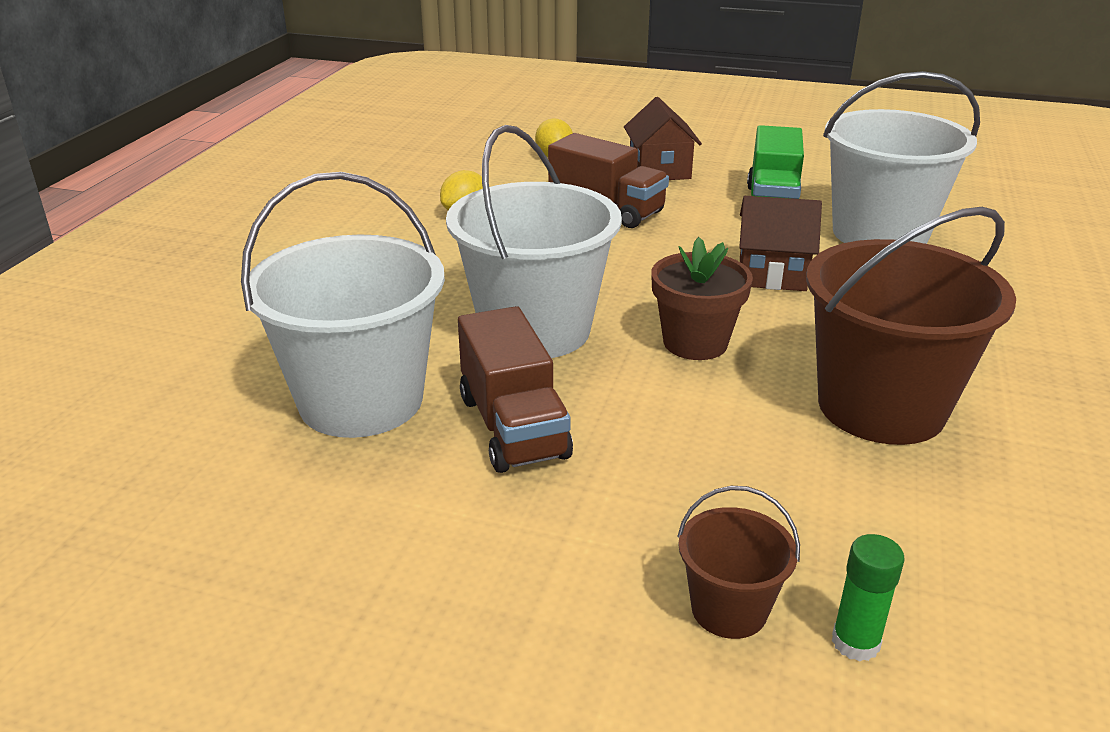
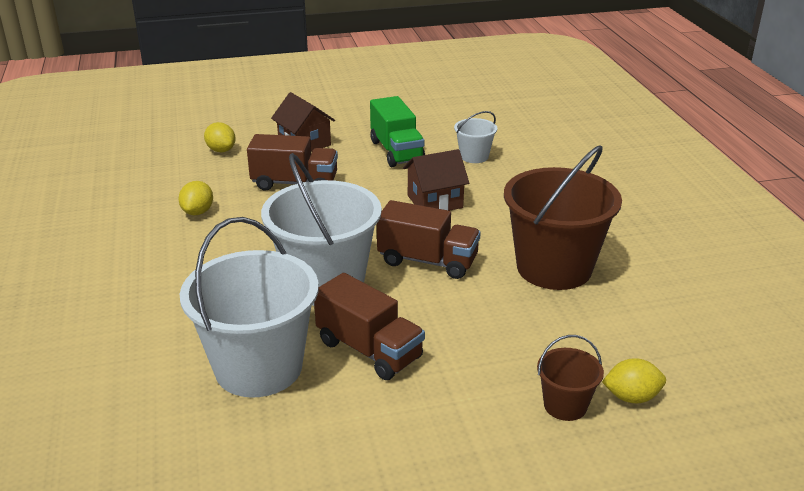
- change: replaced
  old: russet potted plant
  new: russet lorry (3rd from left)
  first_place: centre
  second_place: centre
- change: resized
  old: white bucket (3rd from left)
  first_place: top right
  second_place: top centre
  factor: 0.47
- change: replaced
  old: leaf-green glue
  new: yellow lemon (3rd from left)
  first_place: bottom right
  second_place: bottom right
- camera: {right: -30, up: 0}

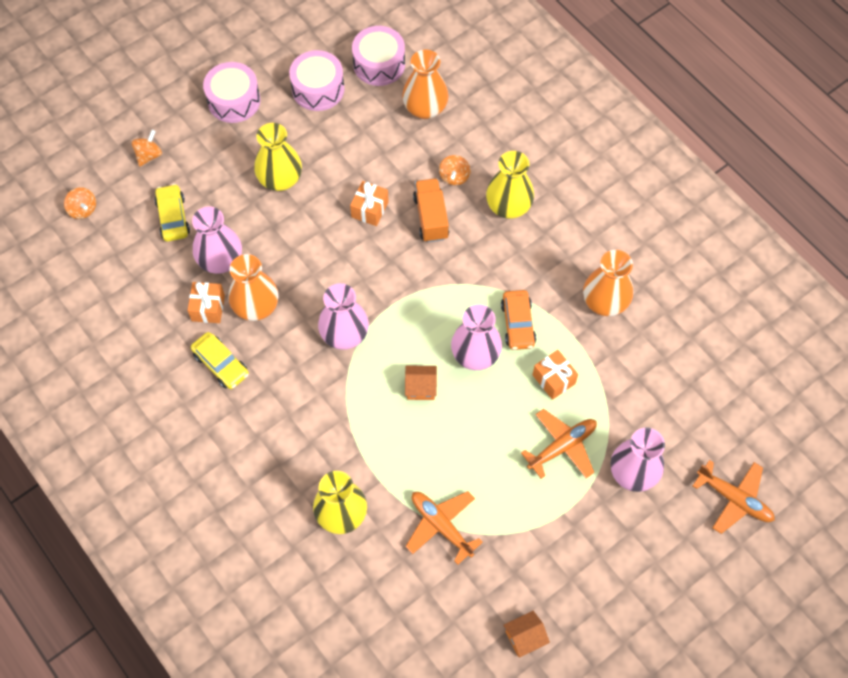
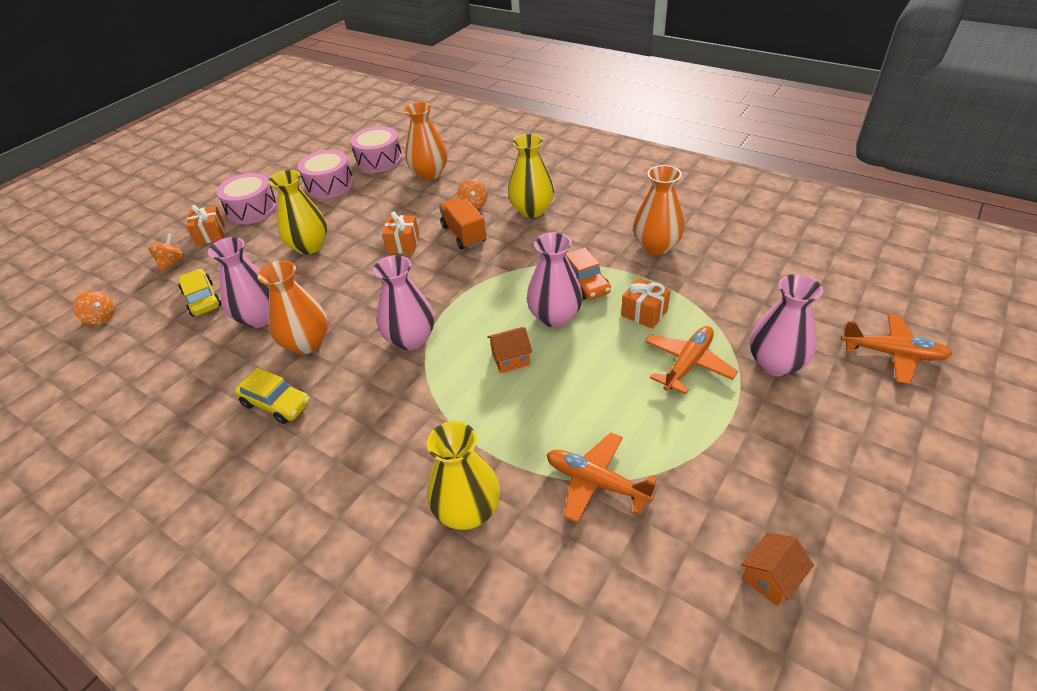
- change: moved
  old: bright orange gift (1st from left)
  first_place: middle left
  second_place: top left
- camera: {right: -15, up: -20}

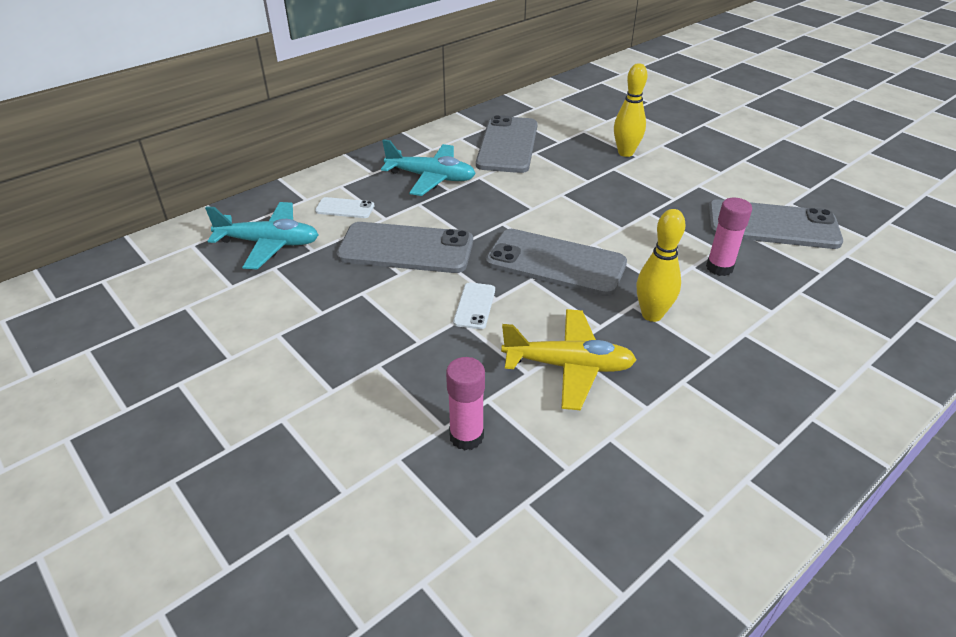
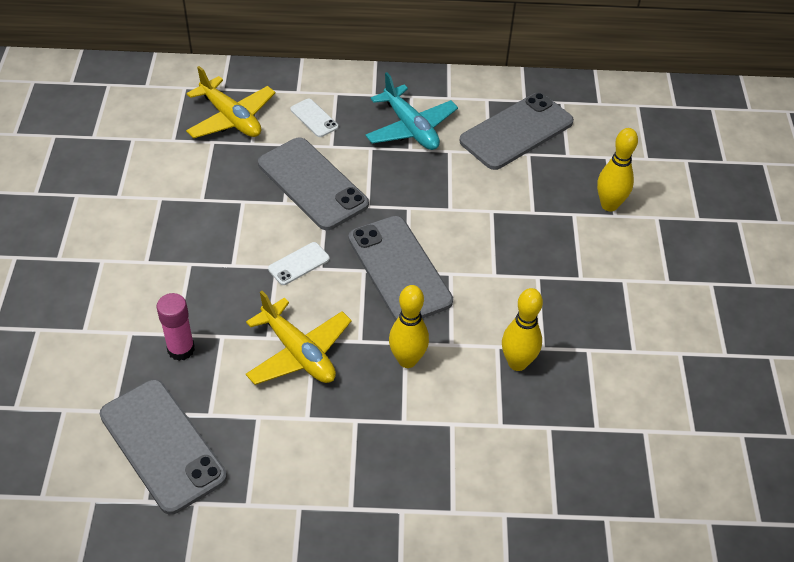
- change: moved
  old: gray smartphone (4th from left in the first image)
  new: gray smartphone (1st from left)
  first_place: middle right
  second_place: bottom left
- change: recoloured
  old: aqua aeroplane (1st from left)
  new: yellow aeroplane (1st from left)
  first_place: middle left
  second_place: top left
- change: replaced
  old: rosy glue (2nd from left)
  new: yellow bowling pin (2nd from left)
  first_place: middle right
  second_place: centre
- camera: {right: 40, up: 10}

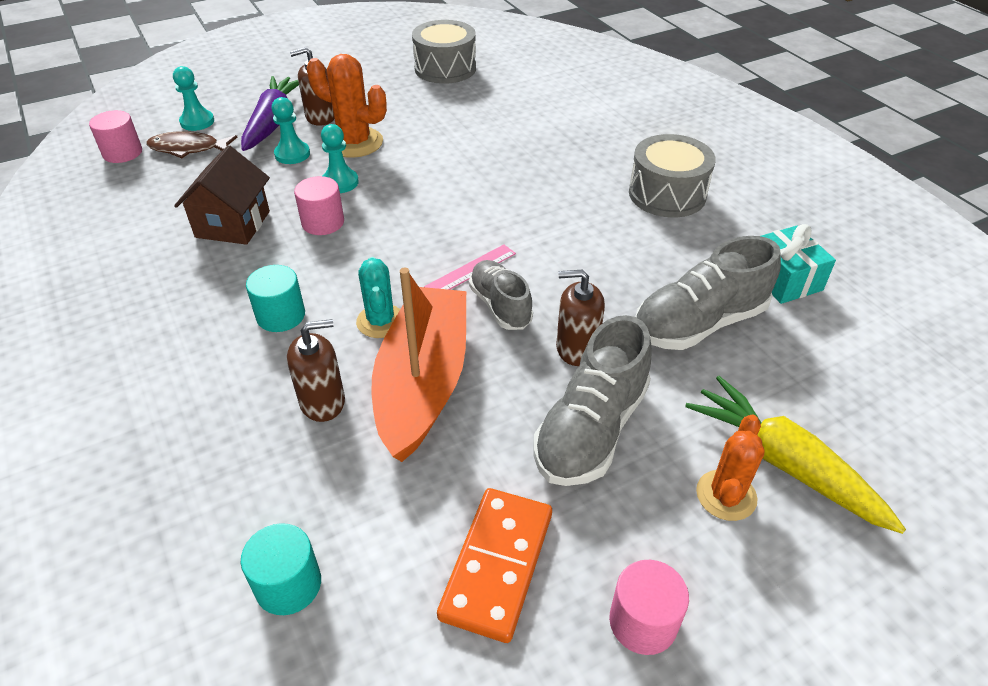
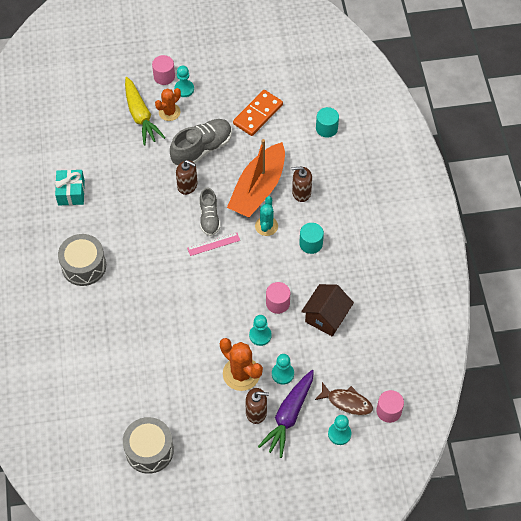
- change: moved
  old: rosy solid cylinder (3rd from left in the first image)
  new: rosy solid cylinder (1st from left)
  first_place: bottom centre
  second_place: top left
- change: added
  new: aqua pawn (1st from left)
  second_place: top centre
- change: removed
  old: gray sneaker (3rd from left)
  first_place: middle right
- camera: {right: -160, up: 15}

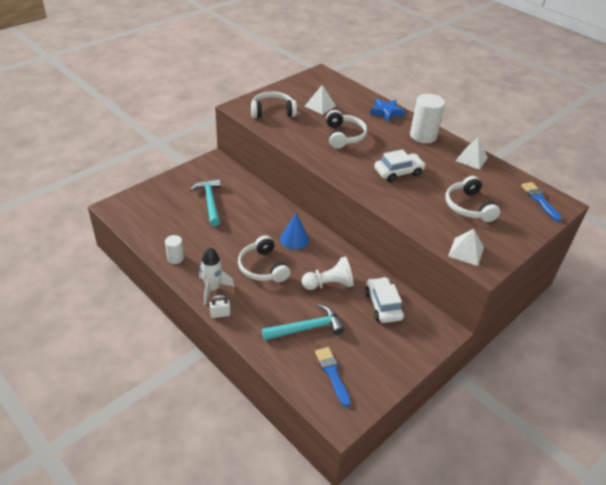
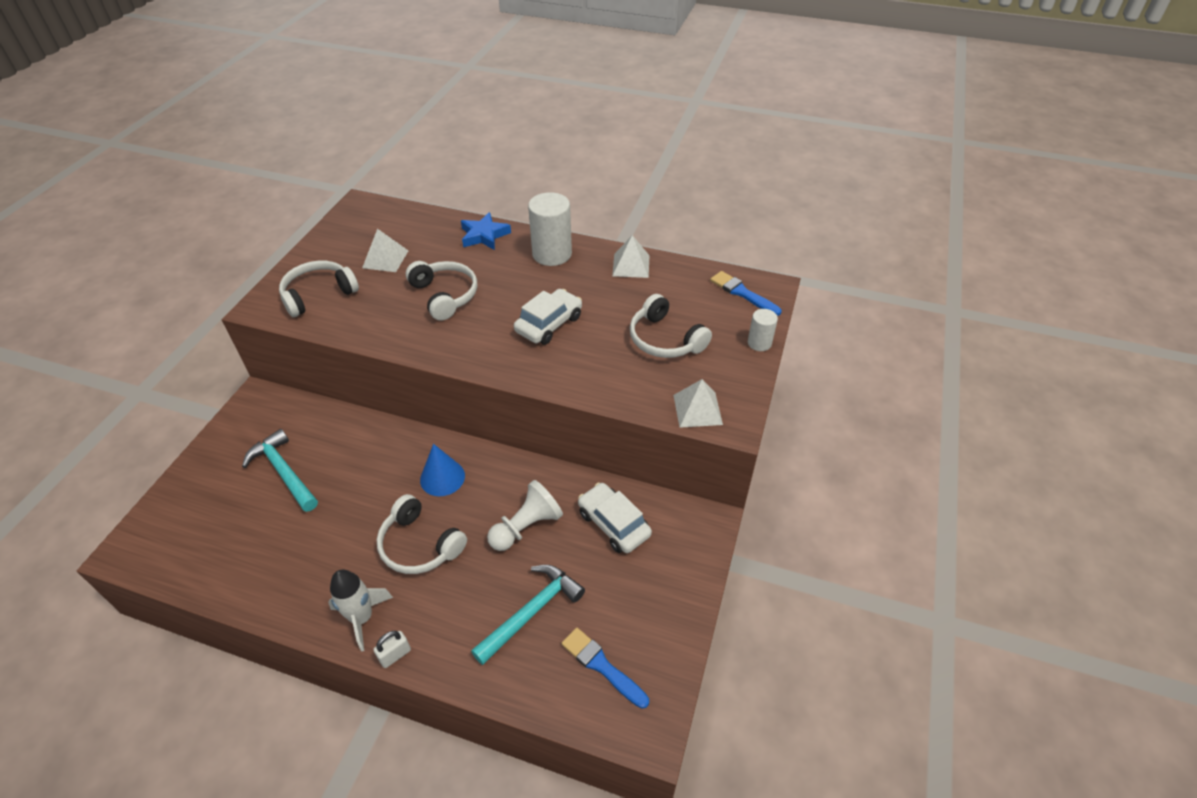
- change: moved
  old: white solid cylinder (1st from left in the first image)
  new: white solid cylinder (2nd from left)
  first_place: middle left
  second_place: centre
- camera: {right: -25, up: 5}

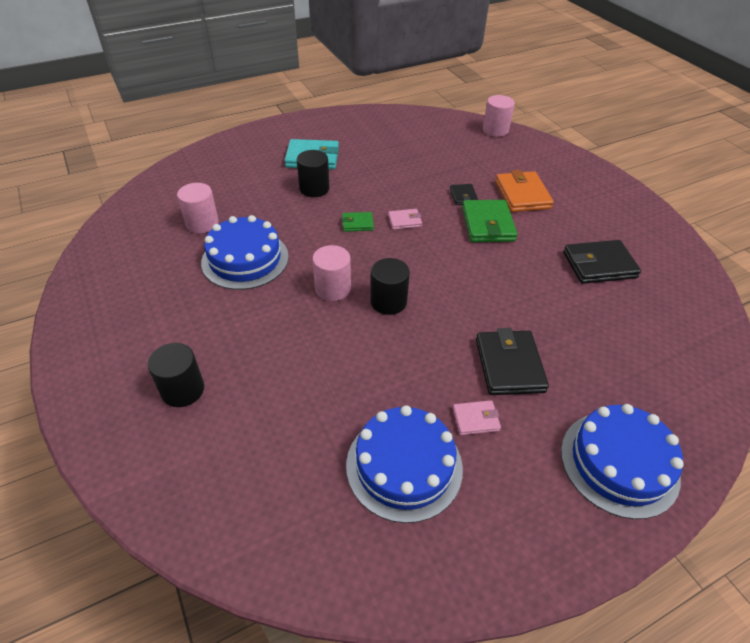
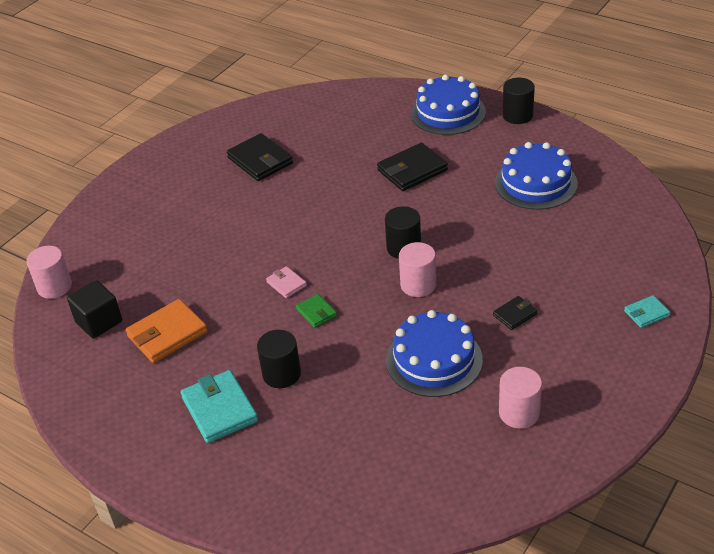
- change: added
  new: black cube
  second_place: middle left
- change: moved
  old: bright orange card wallet
  first_place: top right
  second_place: middle left
- change: moved
  old: black card wallet (1st from left in the first image)
  new: black card wallet (3rd from left)
  first_place: top centre
  second_place: middle right
- change: moved
  old: rosy solid cylinder (1st from left in the first image)
  new: rosy solid cylinder (3rd from left)
  first_place: top left
  second_place: bottom right
- change: moved
  old: black solid cylinder (1st from left in the first image)
  new: black solid cylinder (3rd from left)
  first_place: middle left
  second_place: top right
- change: added
  new: aqua card wallet (2nd from left)
  second_place: middle right
- change: removed
  old: rosy card wallet (2nd from left)
  first_place: centre
- change: removed
  old: leaf-green card wallet (2nd from left)
  first_place: centre
- camera: {right: -115, up: -5}

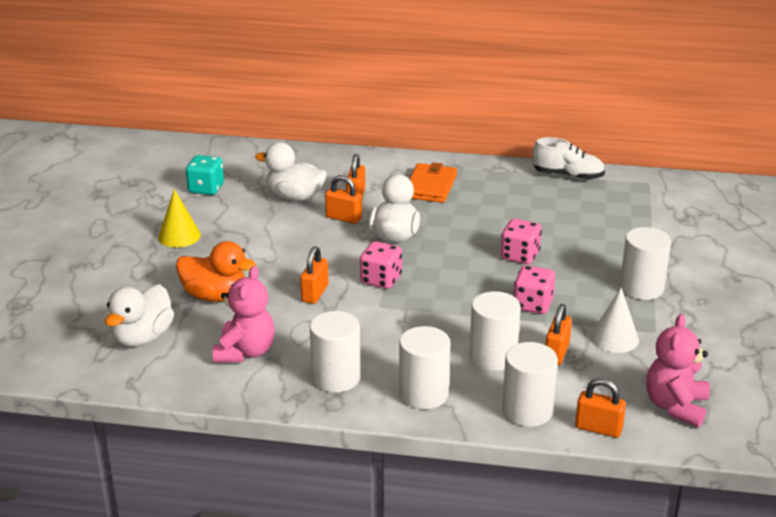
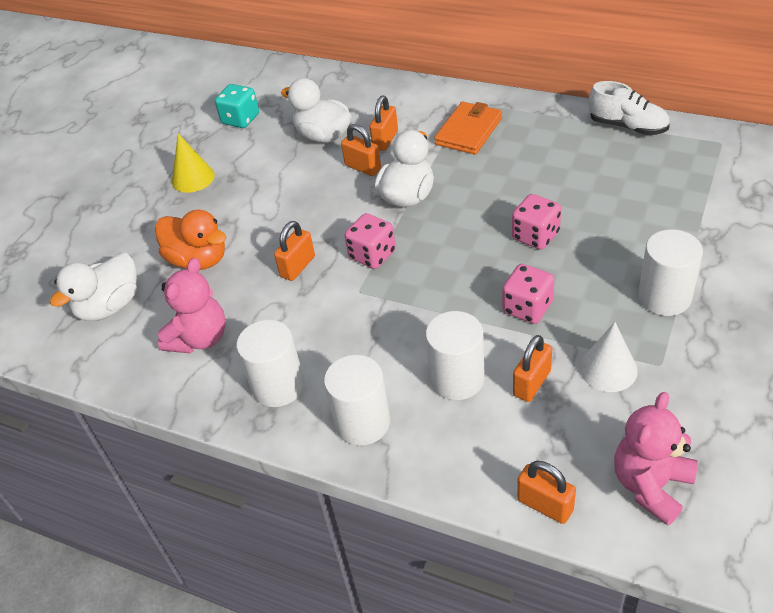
- change: removed
  old: white solid cylinder (4th from left)
  first_place: bottom right
- camera: {right: 20, up: 15}

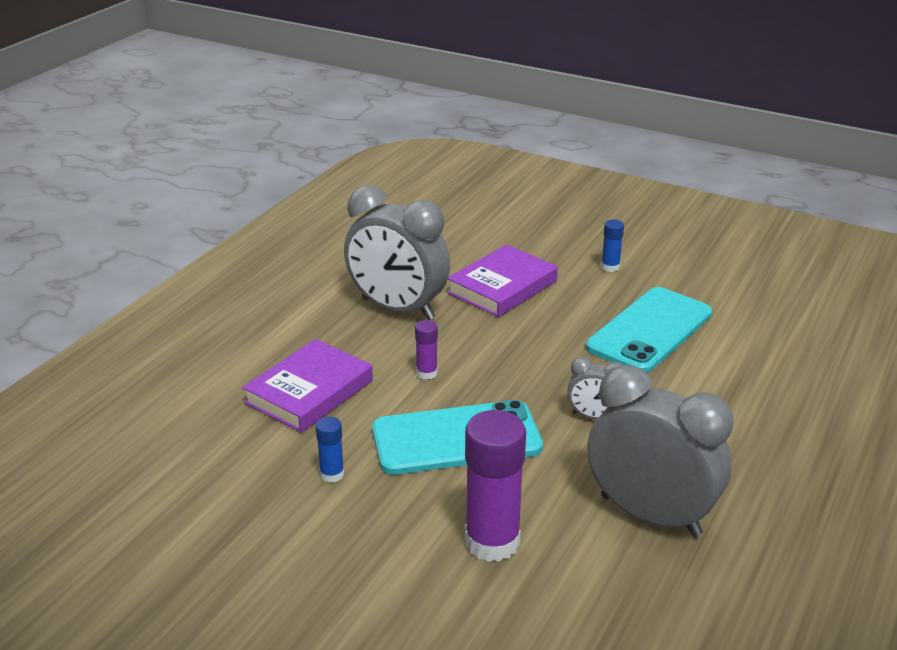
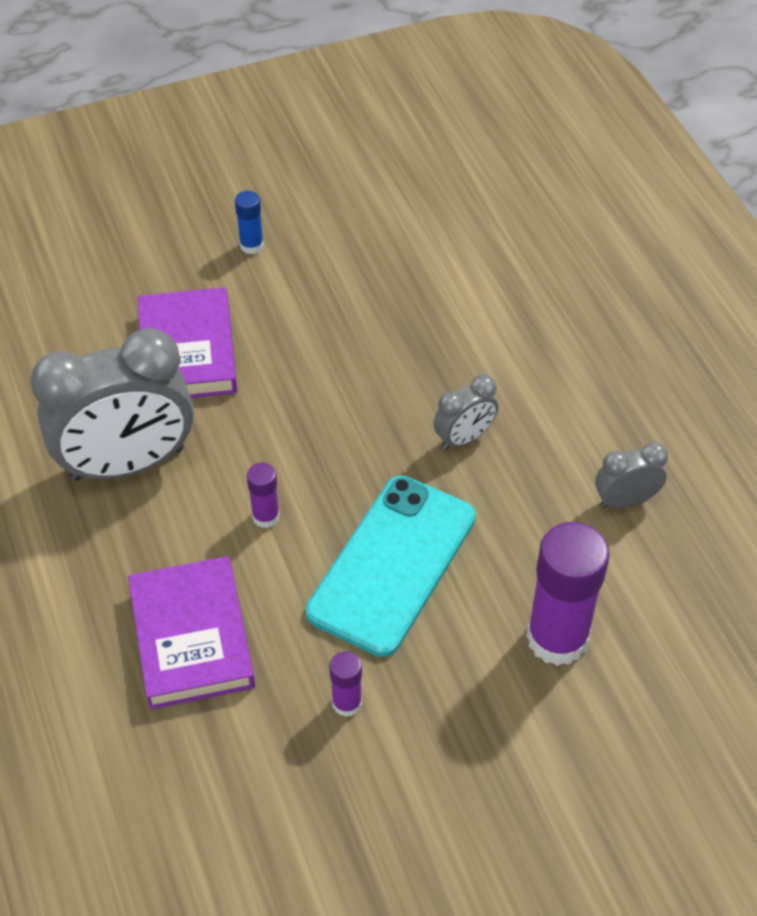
- change: recoloured
  old: royal blue glue (1st from left)
  new: royal purple glue (2nd from left)
  first_place: bottom centre
  second_place: bottom centre
- change: resized
  old: gray bedside clock (3rd from left)
  first_place: bottom right
  second_place: middle right
  factor: 0.47
- change: removed
  old: aqua smartphone (2nd from left)
  first_place: middle right
- camera: {right: -50, up: 20}

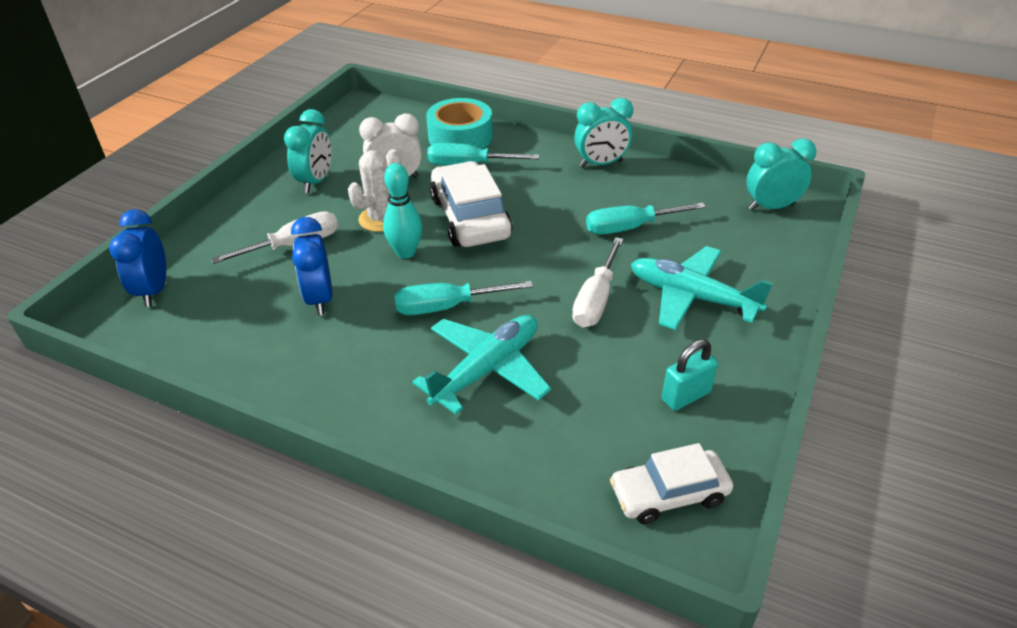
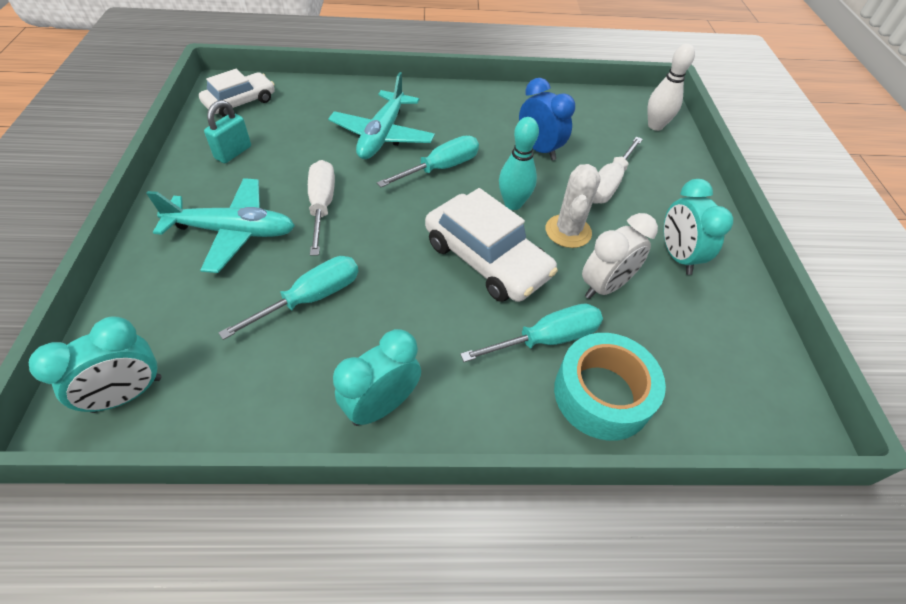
- change: replaced
  old: royal blue bedside clock (1st from left)
  new: white bowling pin
  first_place: middle left
  second_place: top right
- camera: {right: 150, up: 10}

